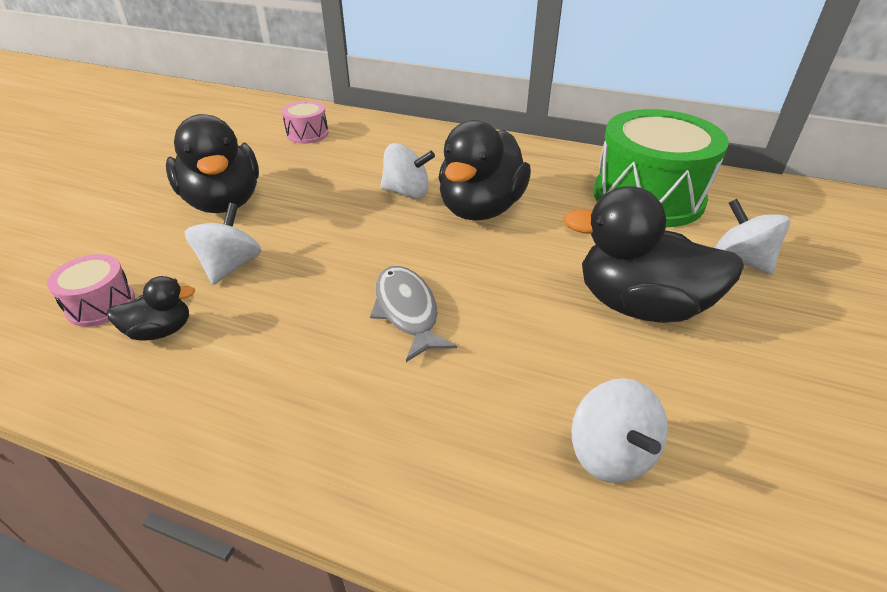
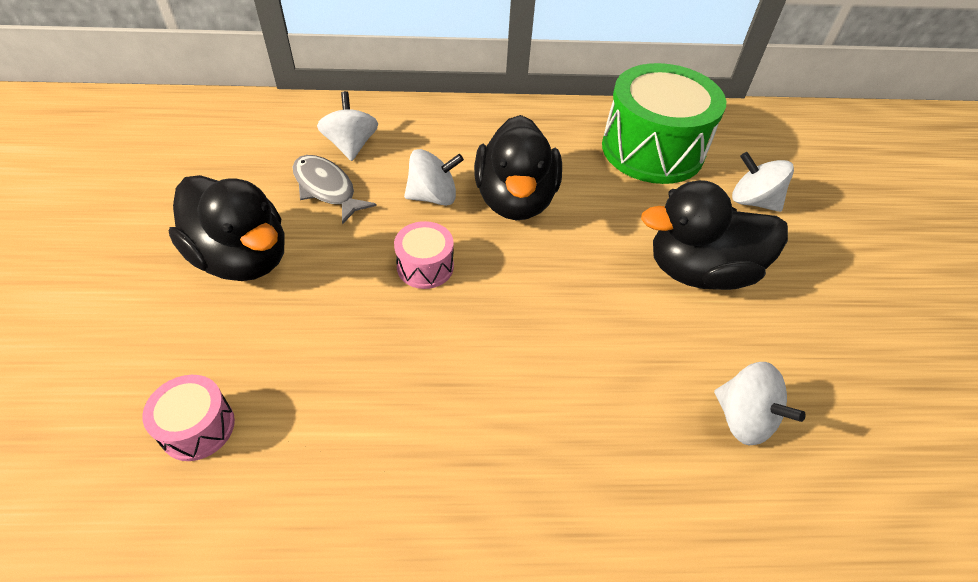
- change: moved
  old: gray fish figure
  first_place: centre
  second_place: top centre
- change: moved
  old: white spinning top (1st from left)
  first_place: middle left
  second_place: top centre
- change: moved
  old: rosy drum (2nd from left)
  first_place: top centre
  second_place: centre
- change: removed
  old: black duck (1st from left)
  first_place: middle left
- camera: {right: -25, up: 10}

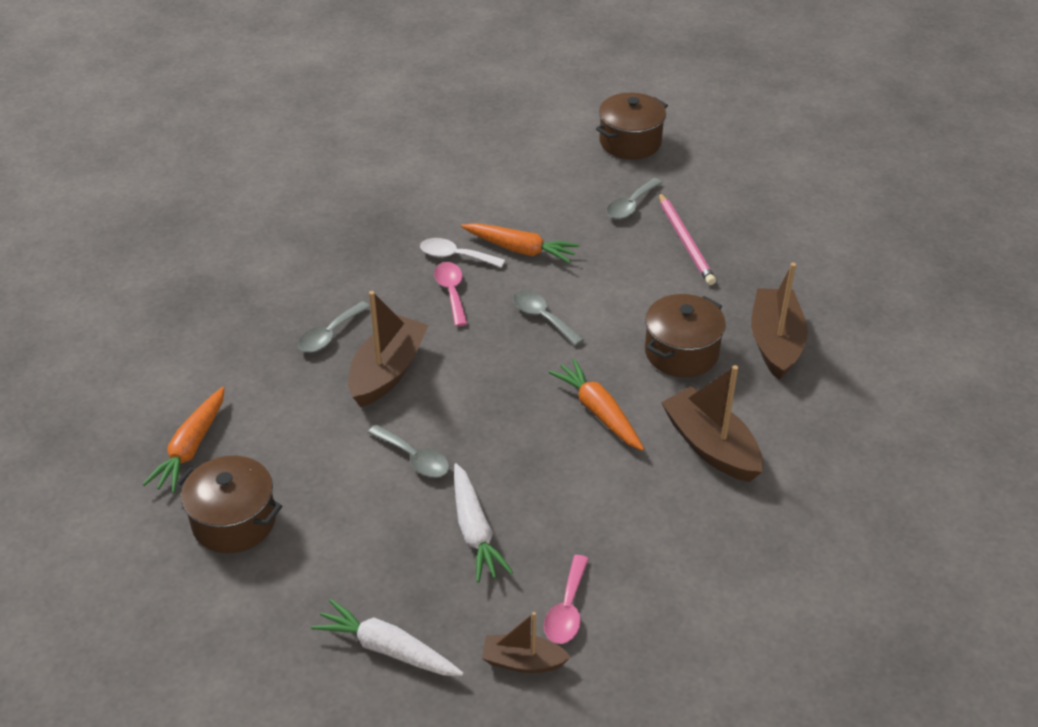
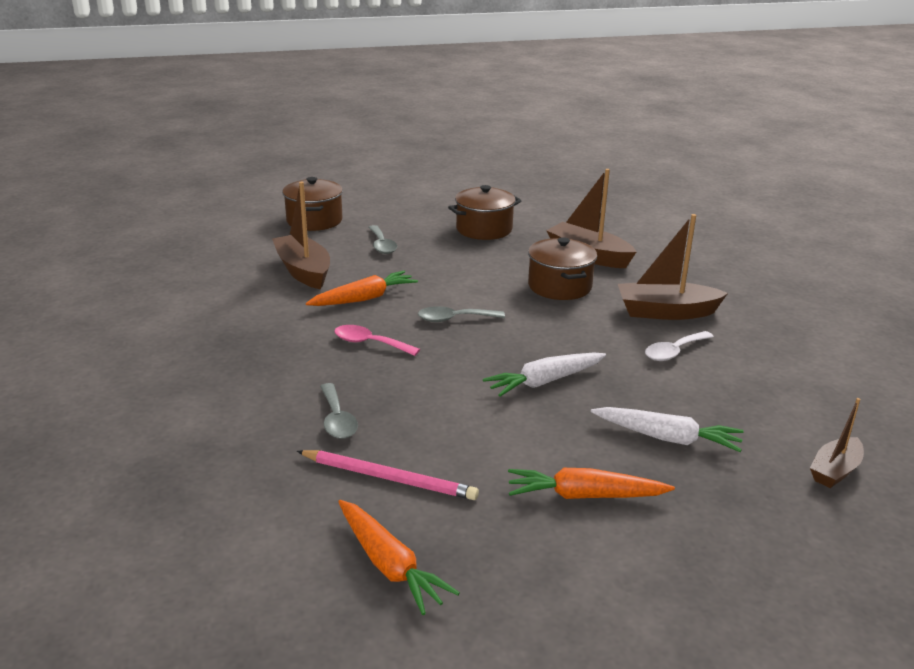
- change: moved
  old: russet boat (1st from left)
  first_place: centre
  second_place: middle left
- change: moved
  old: rosy wooden pencil
  first_place: top centre
  second_place: bottom centre
- change: moved
  old: russet pot (1st from left in the first image)
  new: russet pot (2nd from left)
  first_place: bottom left
  second_place: top centre
- change: moved
  old: white root vegetable (1st from left)
  first_place: bottom centre
  second_place: centre
- change: moved
  old: bright orange root vegetable (3rd from left)
  first_place: centre
  second_place: bottom centre
- change: moved
  old: white tablespoon
  first_place: centre
  second_place: middle right
- change: removed
  old: gray tablespoon (2nd from left)
  first_place: centre
- change: removed
  old: rosy tablespoon (2nd from left)
  first_place: bottom centre
- camera: {right: -55, up: -15}

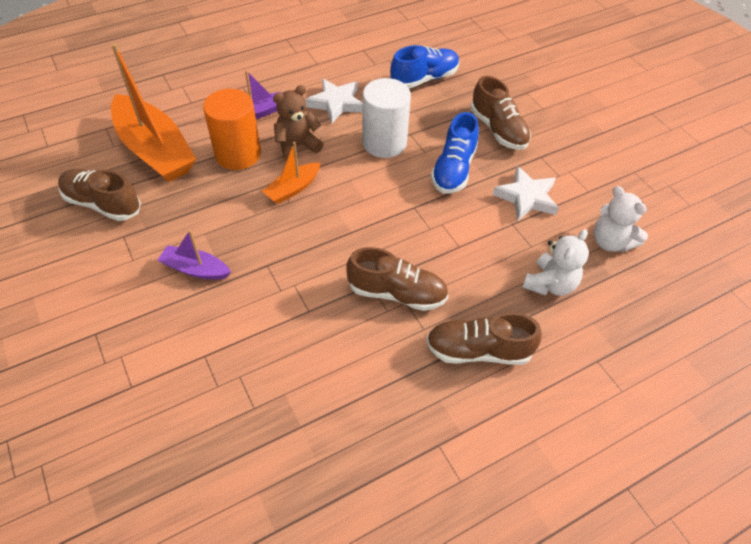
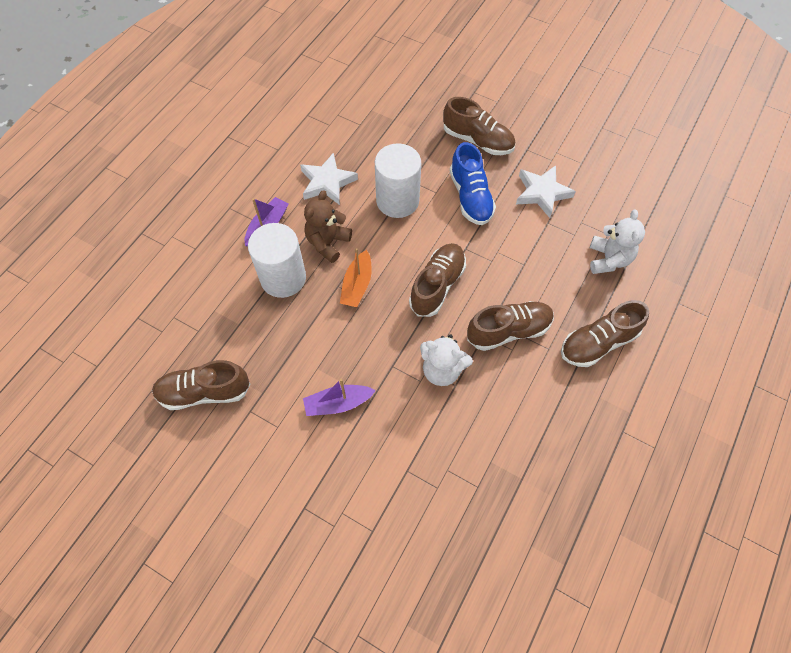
- change: recoloured
  old: bright orange solid cylinder
  new: white solid cylinder (1st from left)
  first_place: top left
  second_place: centre
- change: added
  new: russet sneaker (2nd from left)
  second_place: centre
- change: moved
  old: white teddy bear (2nd from left in the first image)
  new: white teddy bear (1st from left)
  first_place: middle right
  second_place: centre
- change: removed
  old: bright orange boat (1st from left)
  first_place: top left
- change: removed
  old: royal blue sneaker (1st from left)
  first_place: top centre
- camera: {right: -30, up: 10}

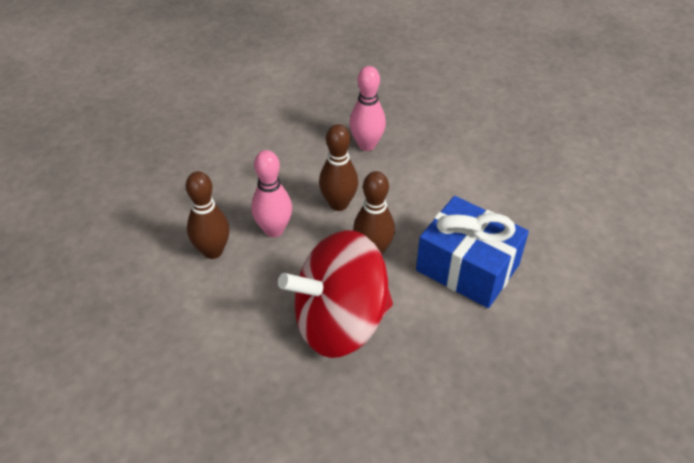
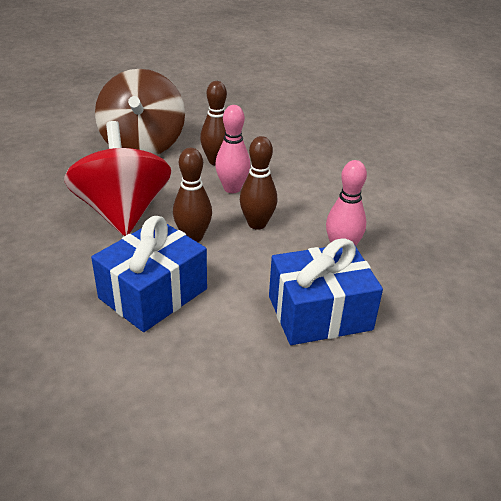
- change: added
  new: russet spinning top
  second_place: top left
- change: added
  new: royal blue gift (2nd from left)
  second_place: centre
- camera: {right: 95, up: -10}

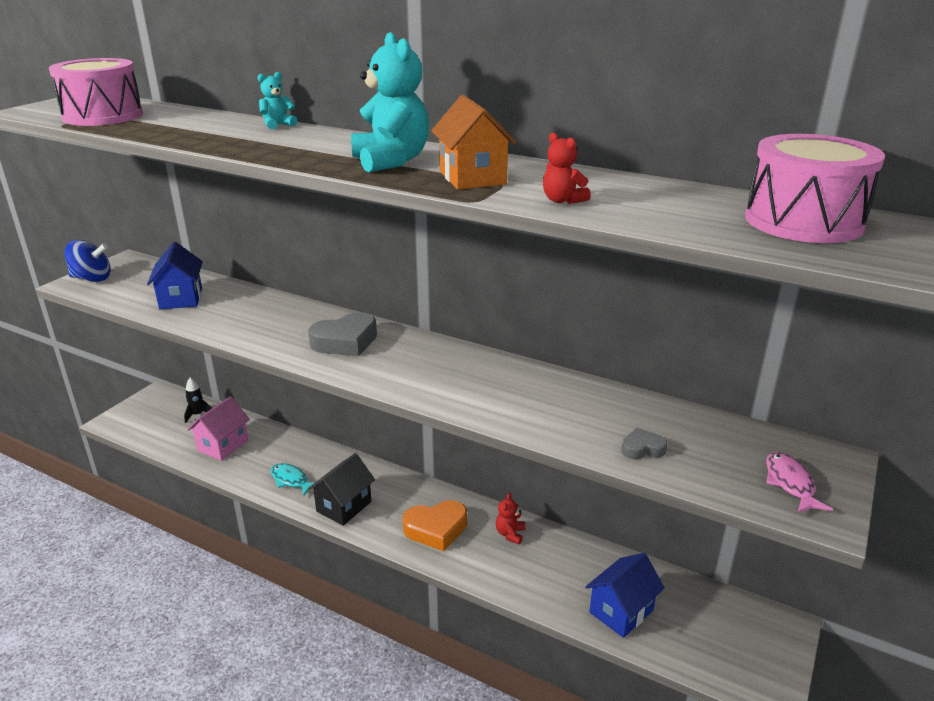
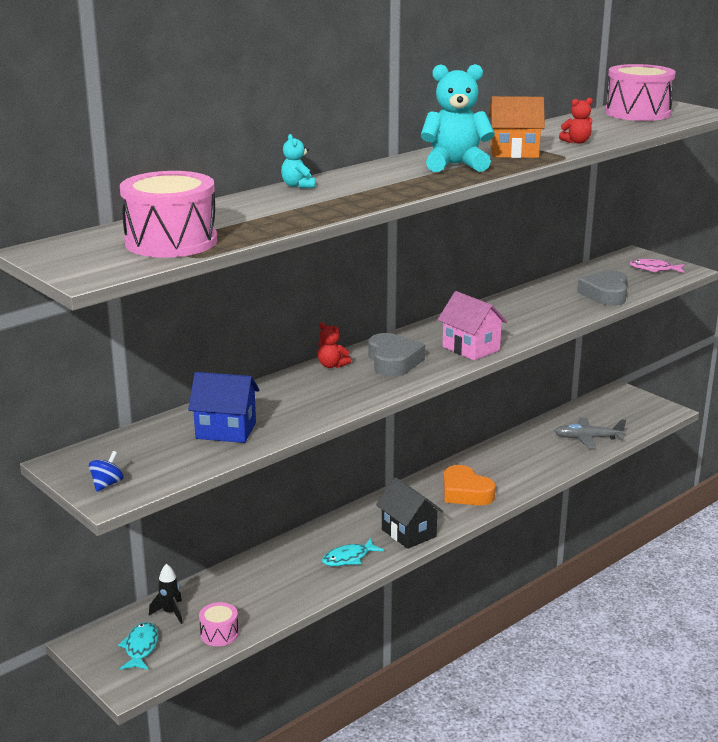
- change: resized
  old: royal blue spinning top
  first_place: middle left
  second_place: middle left
  factor: 0.56
- change: added
  new: aqua fish figure (1st from left)
  second_place: bottom left
- change: added
  new: rosy drum (2nd from left)
  second_place: bottom left
- change: moved
  old: scarlet teddy bear (1st from left)
  first_place: bottom centre
  second_place: centre
- change: moved
  old: rosy cottage
  first_place: middle left
  second_place: centre
- change: turned
  old: bright orange heart shape
  first_place: bottom centre
  second_place: centre
  degrees: 135
- change: replaced
  old: royal blue cottage (2nd from left)
  new: gray aeroplane
  first_place: bottom right
  second_place: middle right
- change: resized
  old: gray heart shape (2nd from left)
  first_place: middle right
  second_place: middle right
  factor: 1.91
- camera: {right: -70, up: -5}

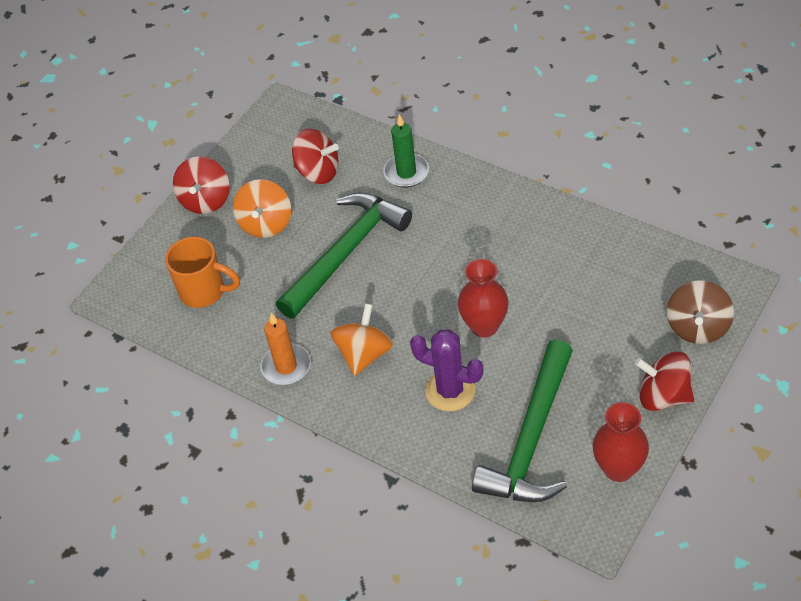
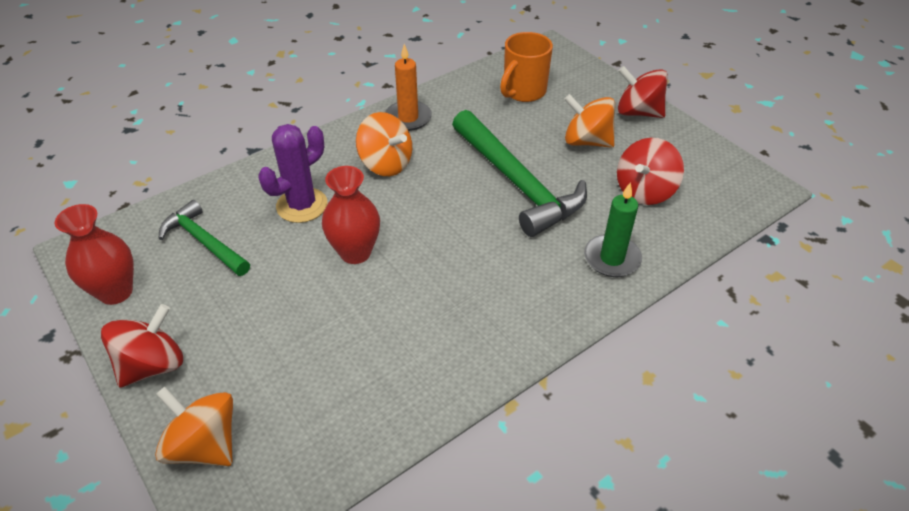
- change: recoloured
  old: russet spinning top
  new: bright orange spinning top (1st from left)
  first_place: middle right
  second_place: bottom left
- change: resized
  old: leaf-green hammer (2nd from left in the first image)
  first_place: bottom centre
  second_place: middle left
  factor: 0.59
- camera: {right: 105, up: -5}

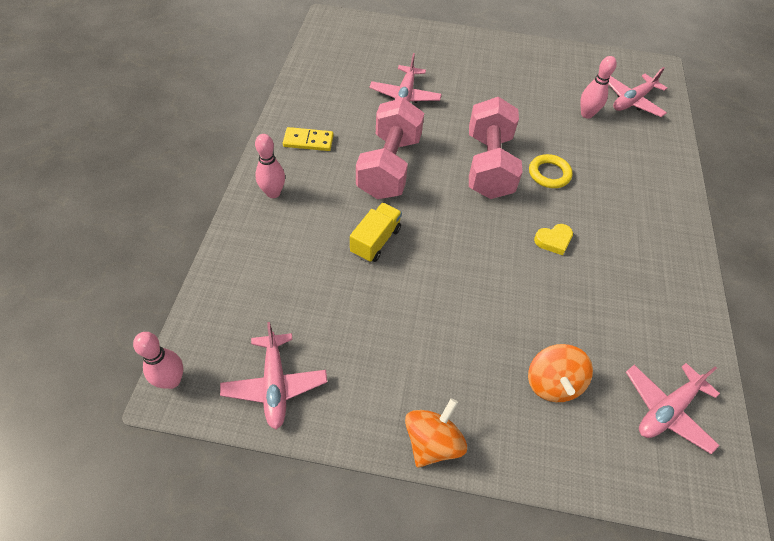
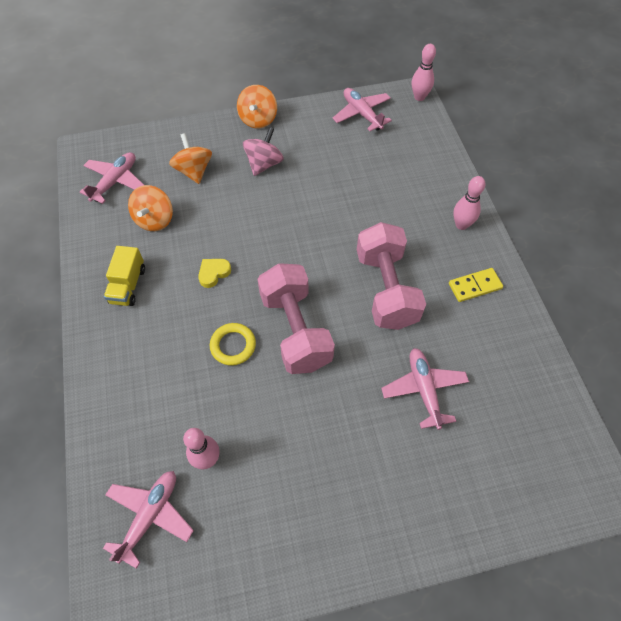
- change: moved
  old: yellow lorry
  first_place: centre
  second_place: middle left
- change: added
  new: bright orange spinning top (1st from left)
  second_place: middle left
- change: added
  new: rosy spinning top
  second_place: top centre
- camera: {right: 160, up: 5}

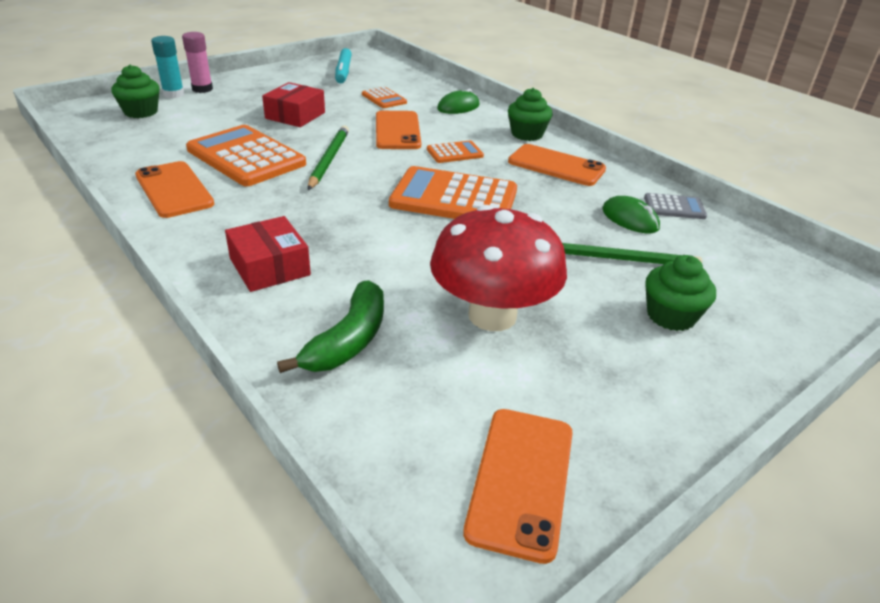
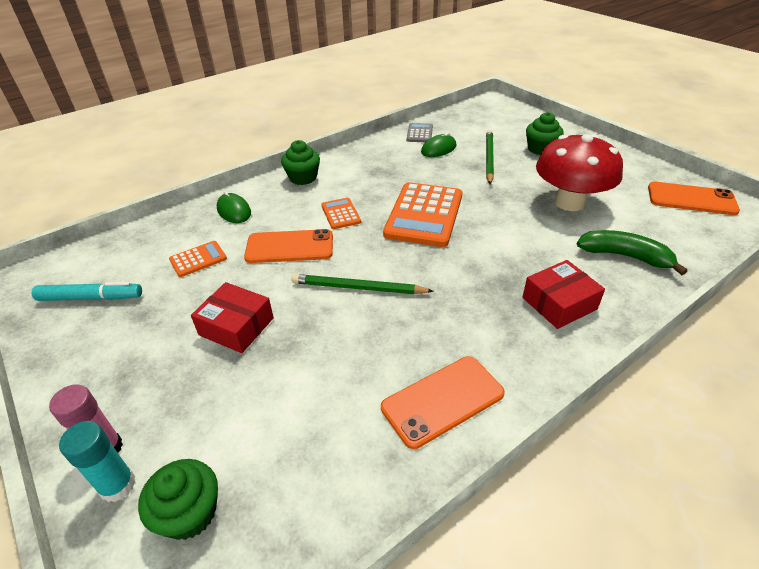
- change: removed
  old: bright orange calculator (1st from left)
  first_place: top left
- change: removed
  old: bright orange smartphone (4th from left)
  first_place: top centre
- camera: {right: -85, up: 5}

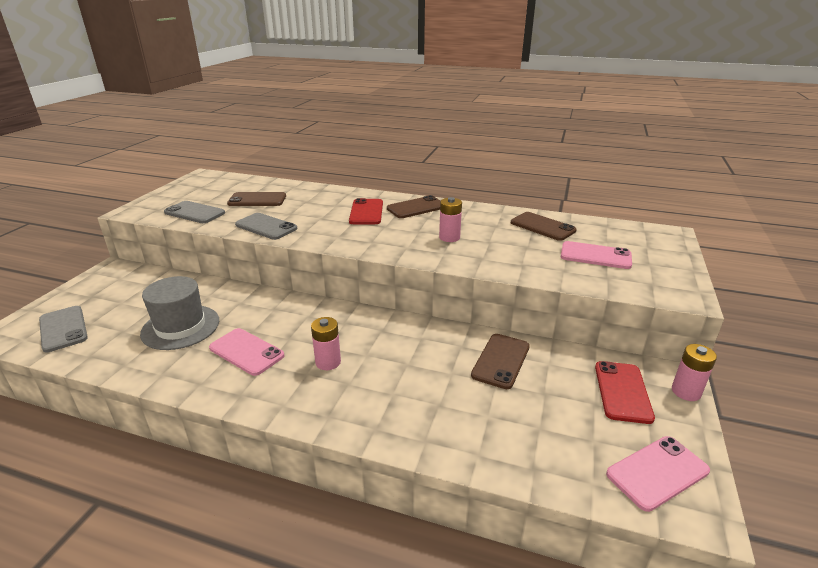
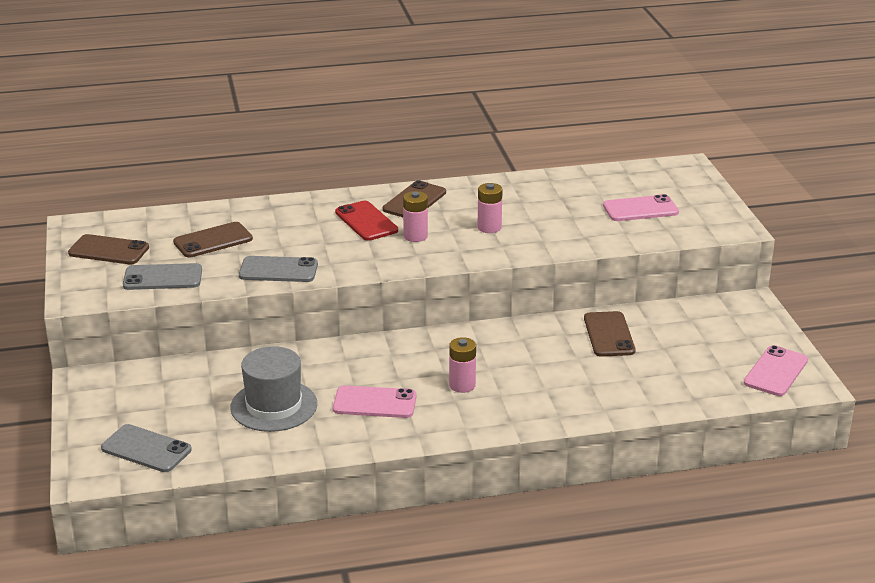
- change: moved
  old: russet smartphone (4th from left in the first image)
  new: russet smartphone (1st from left)
  first_place: centre
  second_place: middle left
- change: moved
  old: rosy AA battery (3rd from left in the first image)
  new: rosy AA battery (1st from left)
  first_place: middle right
  second_place: centre
- change: removed
  old: scarlet smartphone (2nd from left)
  first_place: bottom right
- camera: {right: -30, up: 0}

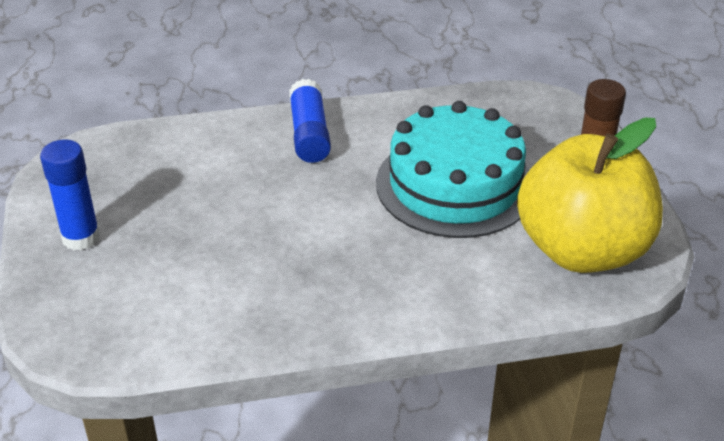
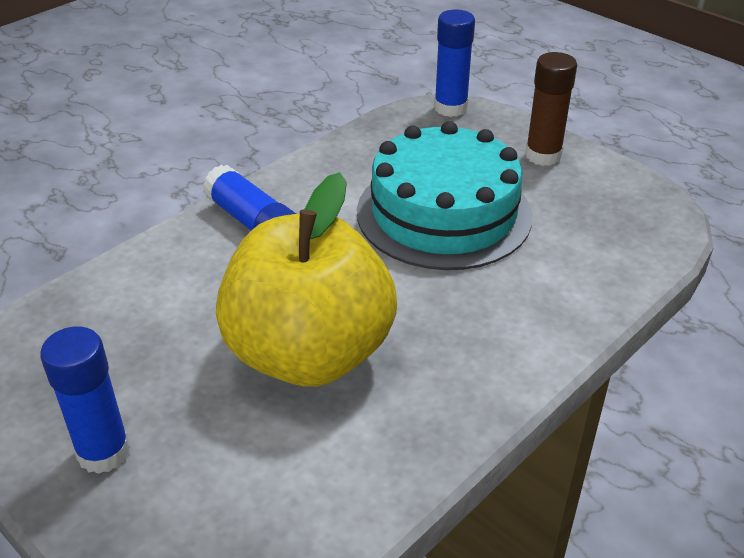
- change: moved
  old: yellow apple fruit
  first_place: middle right
  second_place: centre
- change: added
  new: royal blue glue (3rd from left)
  second_place: top centre
- camera: {right: -35, up: 0}

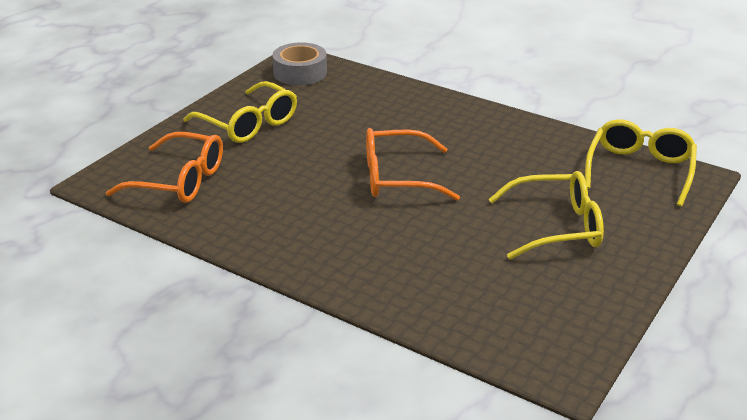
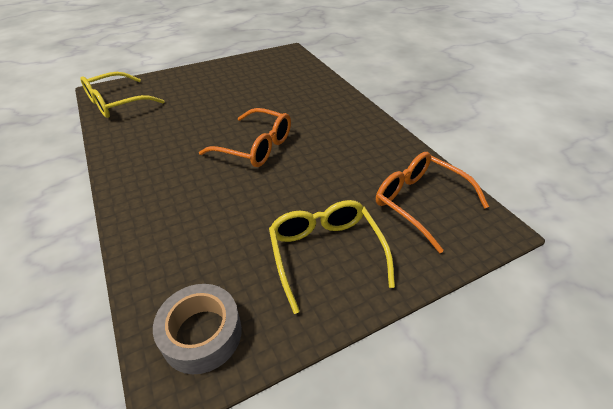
- change: removed
  old: yellow spectacles (2nd from left)
  first_place: middle right
- camera: {right: -150, up: 10}

